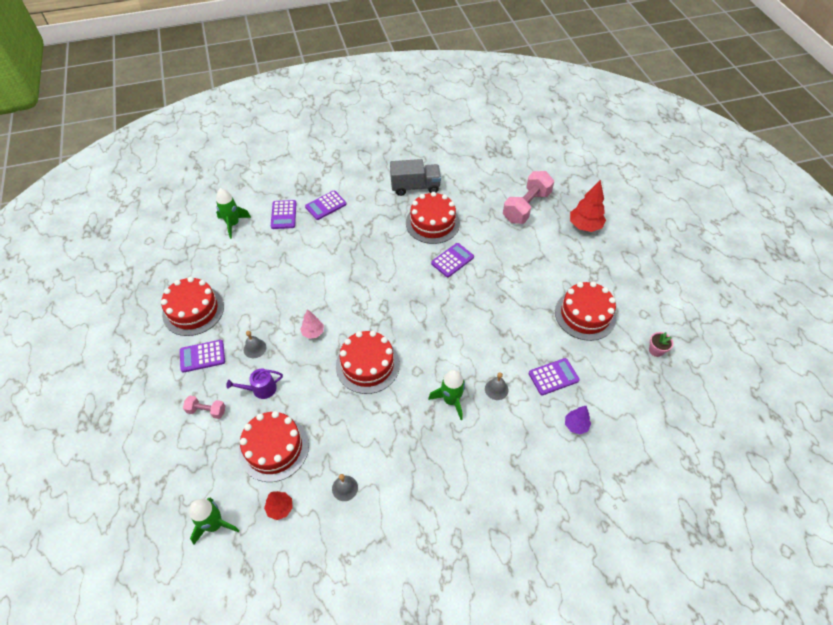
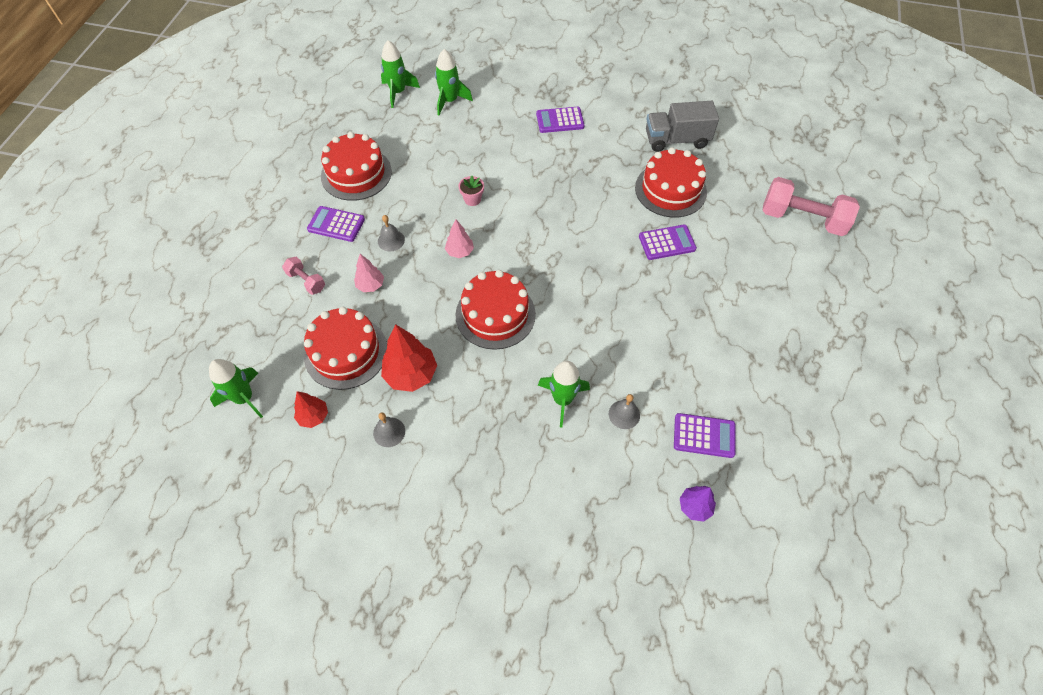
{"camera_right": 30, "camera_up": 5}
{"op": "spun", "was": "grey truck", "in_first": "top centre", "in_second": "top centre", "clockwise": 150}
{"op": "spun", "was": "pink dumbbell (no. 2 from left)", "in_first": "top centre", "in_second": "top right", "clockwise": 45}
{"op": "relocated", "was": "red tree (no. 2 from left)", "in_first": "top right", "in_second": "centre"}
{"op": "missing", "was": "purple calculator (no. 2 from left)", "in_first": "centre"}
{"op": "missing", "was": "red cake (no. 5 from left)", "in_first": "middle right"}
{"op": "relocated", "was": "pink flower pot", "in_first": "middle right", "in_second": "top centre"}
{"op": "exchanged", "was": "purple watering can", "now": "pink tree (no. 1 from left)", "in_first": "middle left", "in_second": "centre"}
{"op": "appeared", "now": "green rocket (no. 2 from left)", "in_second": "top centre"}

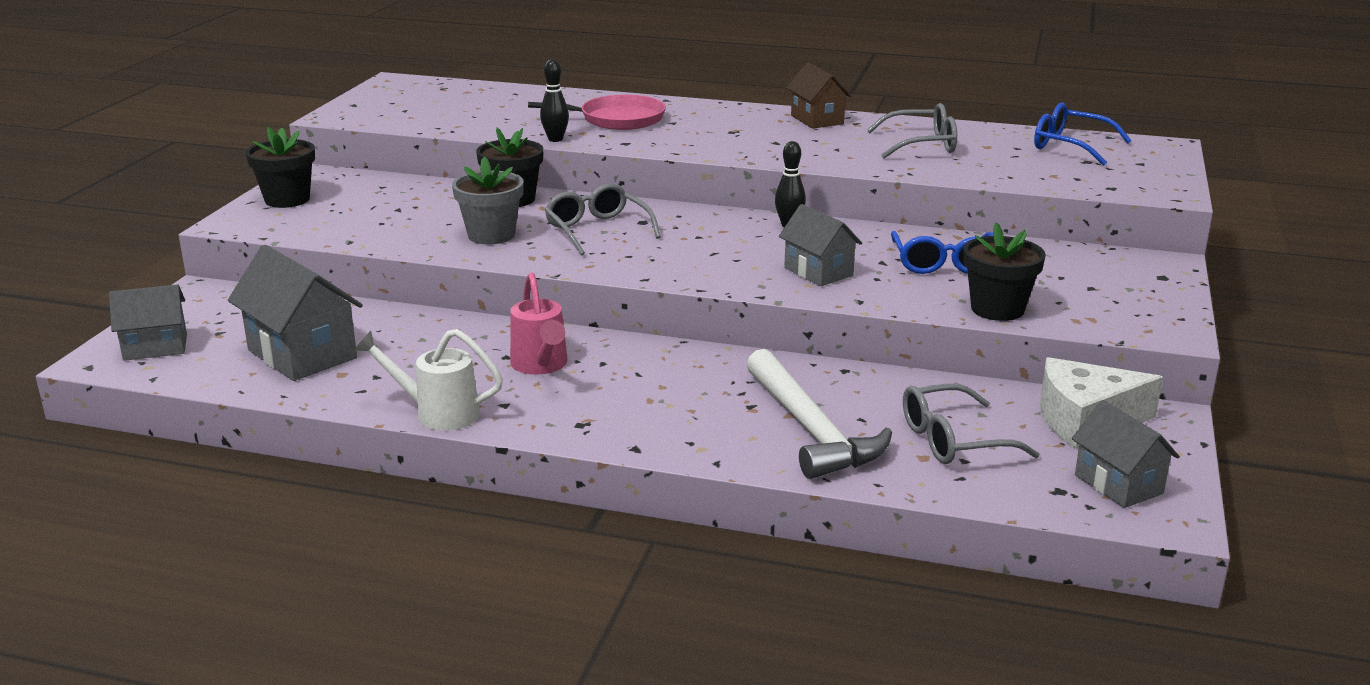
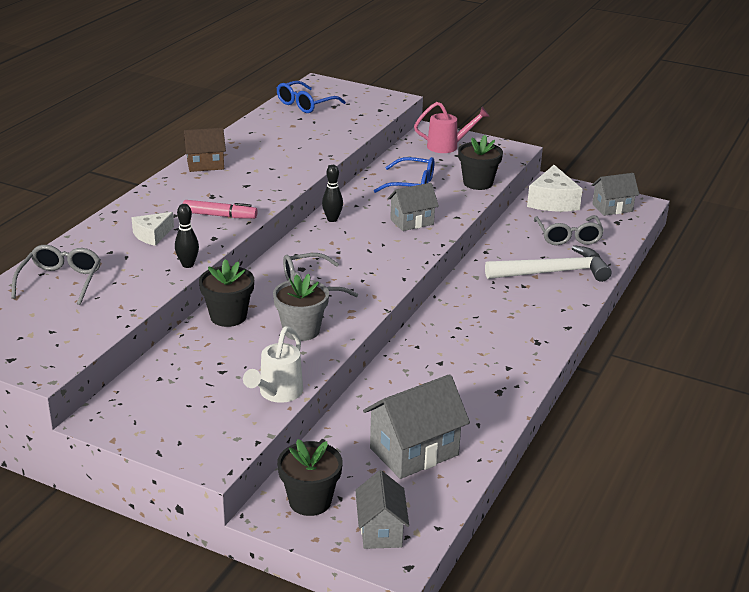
{"camera_right": -80, "camera_up": 5}
{"op": "exchanged", "was": "pink pan", "now": "white cheese (no. 1 from left)", "in_first": "top centre", "in_second": "middle left"}
{"op": "relocated", "was": "grey glasses (no. 2 from left in the first image)", "now": "grey glasses (no. 1 from left)", "in_first": "top centre", "in_second": "middle left"}
{"op": "relocated", "was": "black flower pot (no. 1 from left in the first image)", "now": "black flower pot (no. 2 from left)", "in_first": "top left", "in_second": "bottom centre"}
{"op": "relocated", "was": "pink watering can", "in_first": "centre", "in_second": "top centre"}
{"op": "relocated", "was": "white watering can", "in_first": "middle left", "in_second": "centre"}
{"op": "appeared", "now": "pink marker", "in_second": "middle left"}

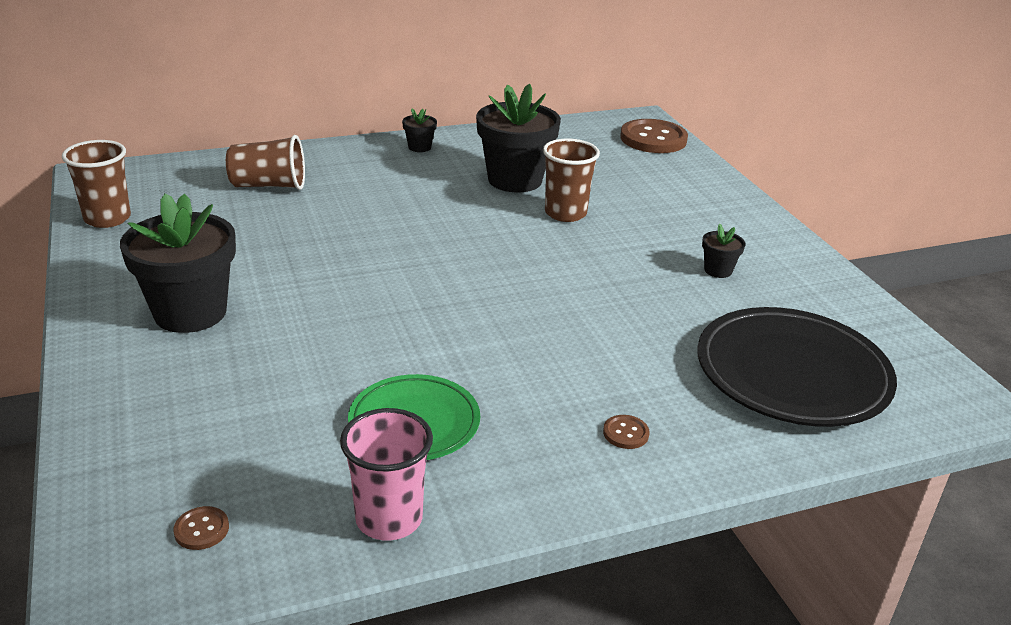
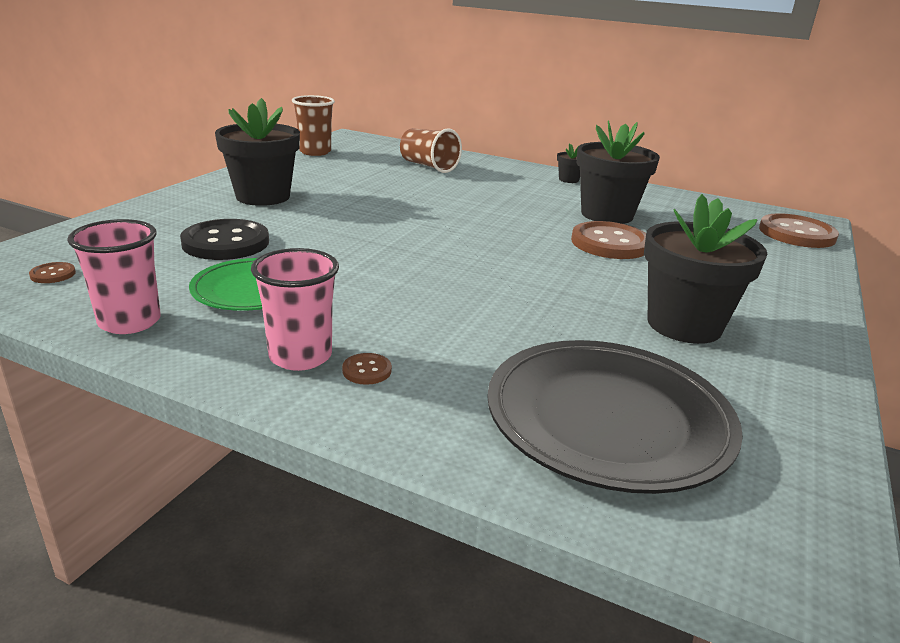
{"camera_right": 45, "camera_up": -5}
{"op": "exchanged", "was": "brown cup (no. 3 from left)", "now": "brown button (no. 3 from left)", "in_first": "top centre", "in_second": "middle right"}
{"op": "size", "was": "black flower pot (no. 4 from left)", "in_first": "middle right", "in_second": "middle right", "ratio": 2.26}
{"op": "appeared", "now": "black button", "in_second": "middle left"}
{"op": "appeared", "now": "pink cup (no. 2 from left)", "in_second": "middle left"}

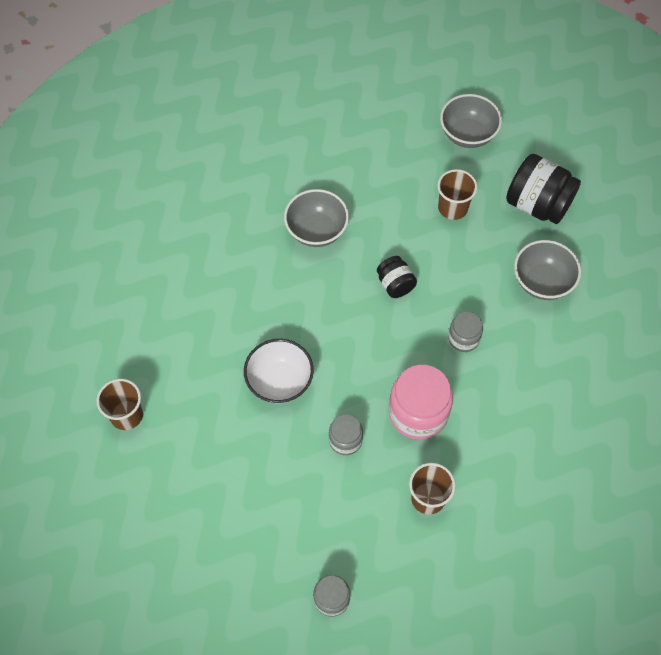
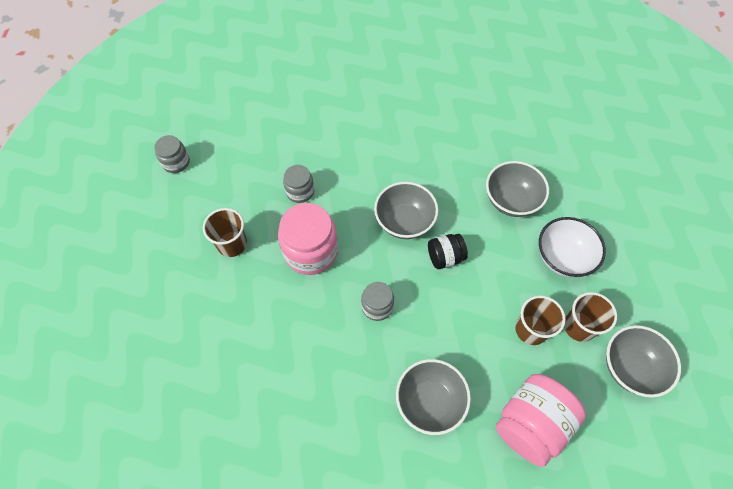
{"camera_right": 100, "camera_up": 0}
{"op": "colour", "was": "black jar (no. 2 from left)", "now": "pink jar (no. 2 from left)", "in_first": "top right", "in_second": "bottom right"}
{"op": "relocated", "was": "white bowl", "in_first": "centre", "in_second": "middle right"}
{"op": "relocated", "was": "brown cup (no. 1 from left in the first image)", "now": "brown cup (no. 3 from left)", "in_first": "middle left", "in_second": "middle right"}
{"op": "appeared", "now": "grey bowl (no. 1 from left)", "in_second": "centre"}

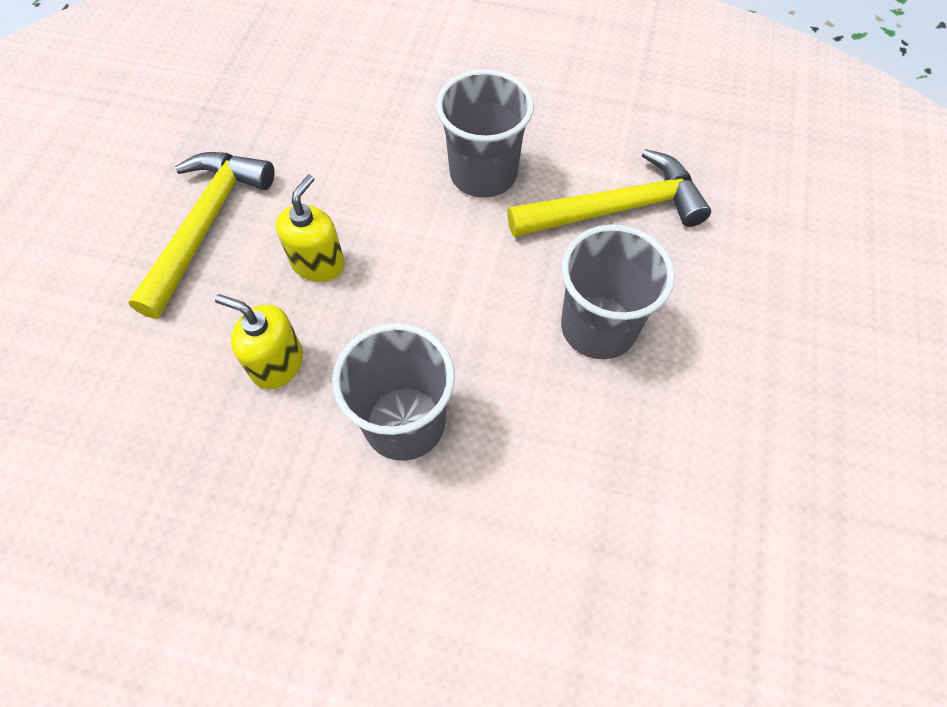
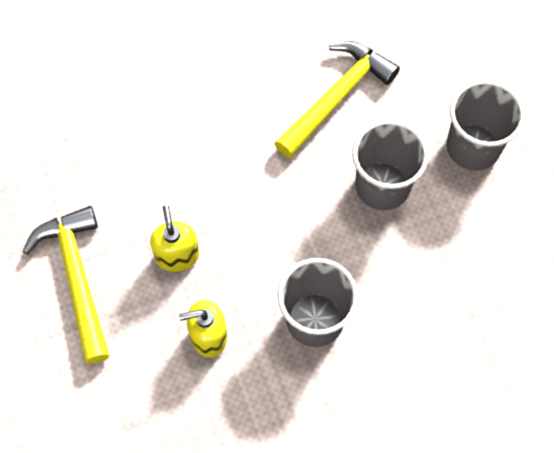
{"camera_right": -35, "camera_up": 5}
{"op": "relocated", "was": "grey cup (no. 2 from left in the first image)", "now": "grey cup (no. 3 from left)", "in_first": "top centre", "in_second": "top right"}

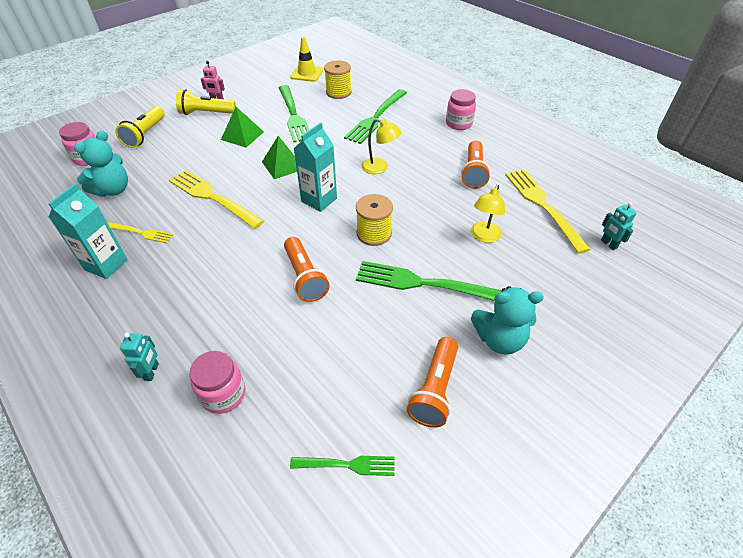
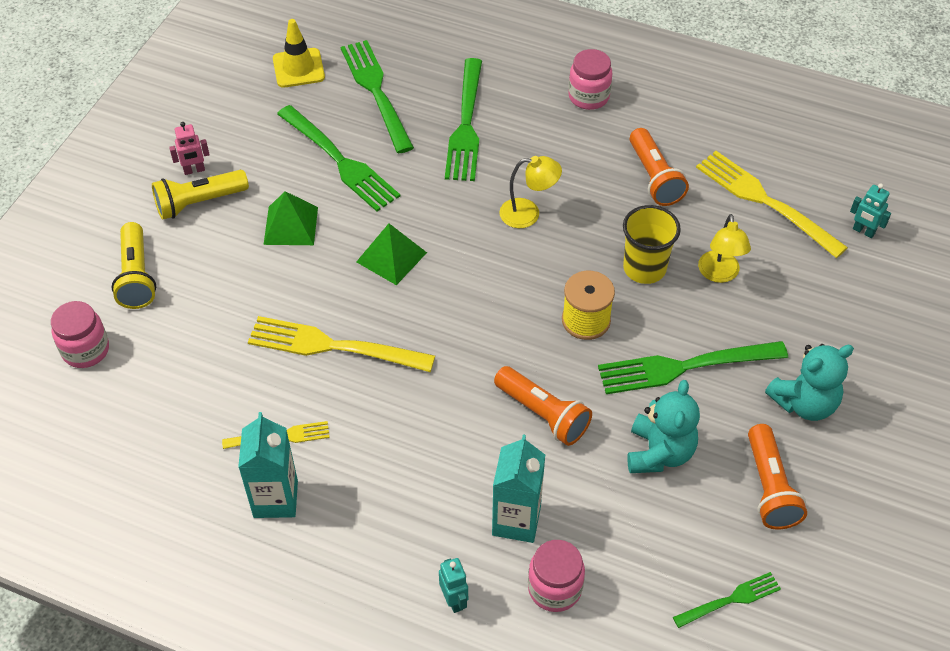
{"camera_right": -25, "camera_up": 5}
{"op": "exchanged", "was": "yellow spool (no. 1 from left)", "now": "green fork (no. 2 from left)", "in_first": "top centre", "in_second": "top centre"}
{"op": "relocated", "was": "turquoise carton (no. 2 from left)", "in_first": "top centre", "in_second": "bottom centre"}
{"op": "relocated", "was": "turquoise teddy bear (no. 1 from left)", "in_first": "top left", "in_second": "middle right"}
{"op": "appeared", "now": "yellow cup", "in_second": "middle right"}

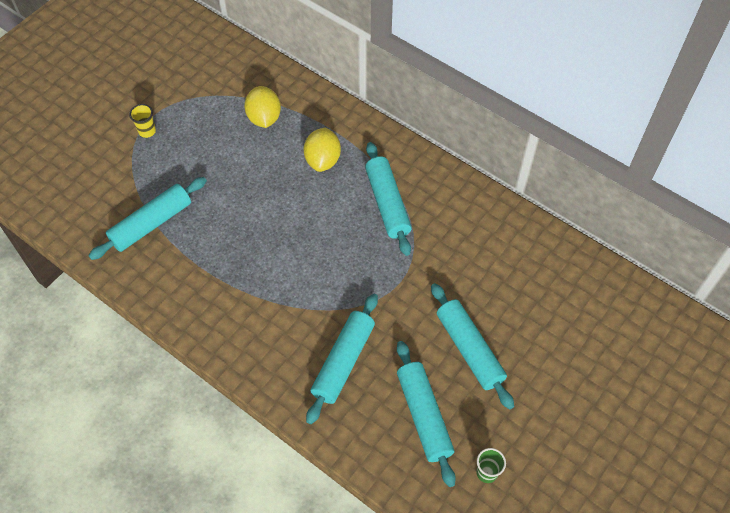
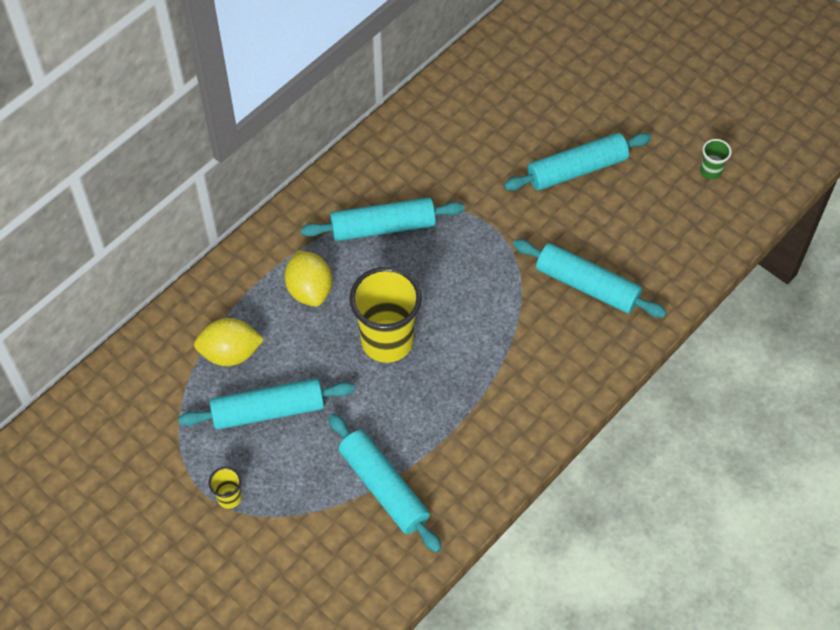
{"camera_right": -85, "camera_up": 0}
{"op": "spun", "was": "yellow lemon (no. 2 from left)", "in_first": "top centre", "in_second": "centre", "clockwise": 60}
{"op": "relocated", "was": "turquoise rolling pin (no. 4 from left in the first image)", "now": "turquoise rolling pin (no. 1 from left)", "in_first": "bottom centre", "in_second": "middle left"}
{"op": "appeared", "now": "yellow cup (no. 2 from left)", "in_second": "centre"}

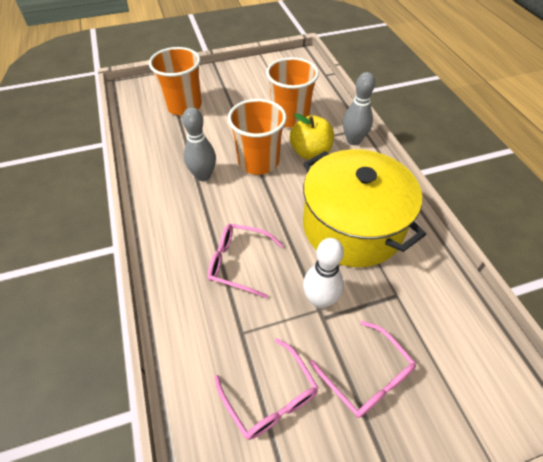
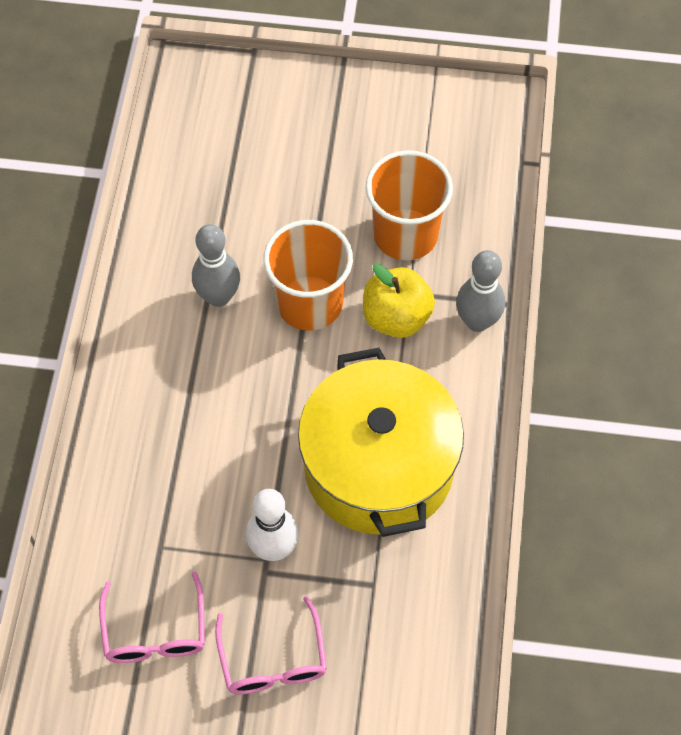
{"camera_right": 25, "camera_up": 10}
{"op": "missing", "was": "orange cup (no. 1 from left)", "in_first": "top left"}
{"op": "missing", "was": "pink glasses (no. 1 from left)", "in_first": "centre"}

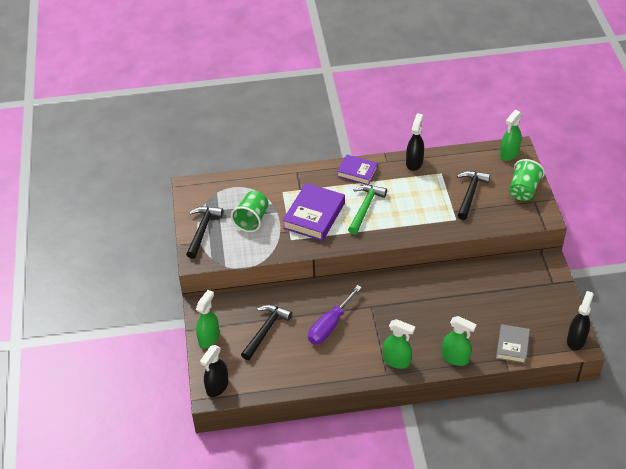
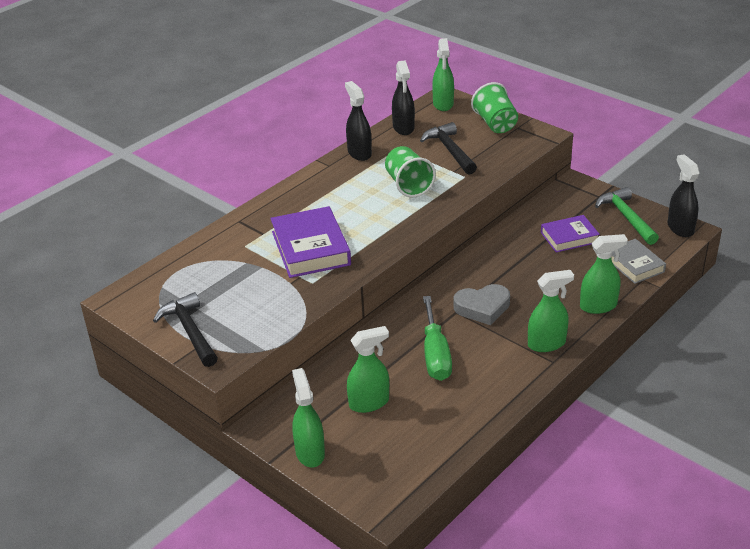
{"camera_right": -40, "camera_up": -10}
{"op": "relocated", "was": "purple book (no. 2 from left)", "in_first": "centre", "in_second": "middle right"}
{"op": "relocated", "was": "green hammer", "in_first": "centre", "in_second": "middle right"}
{"op": "relocated", "was": "green cup (no. 1 from left)", "in_first": "centre", "in_second": "top centre"}
{"op": "colour", "was": "purple screwdriver", "now": "green screwdriver", "in_first": "bottom centre", "in_second": "centre"}
{"op": "exchanged", "was": "black hammer (no. 2 from left)", "now": "green spray bottle (no. 2 from left)", "in_first": "bottom centre", "in_second": "bottom centre"}
{"op": "relocated", "was": "black spray bottle (no. 1 from left in the first image)", "now": "black spray bottle (no. 2 from left)", "in_first": "bottom centre", "in_second": "top centre"}
{"op": "appeared", "now": "grey heart", "in_second": "centre"}

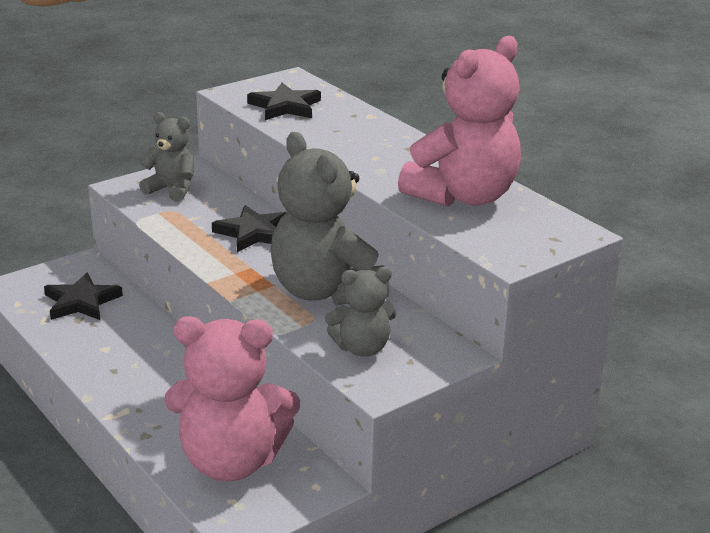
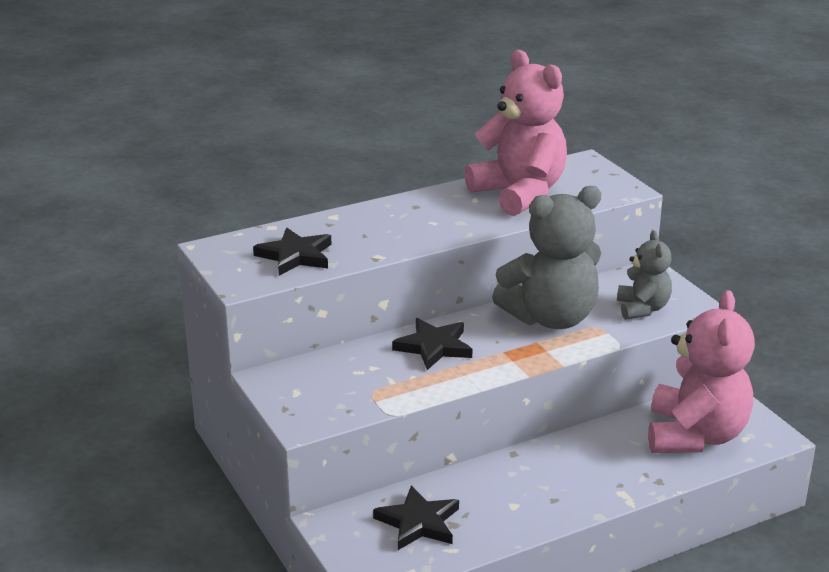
{"camera_right": -80, "camera_up": 0}
{"op": "missing", "was": "grey teddy bear (no. 1 from left)", "in_first": "top left"}

